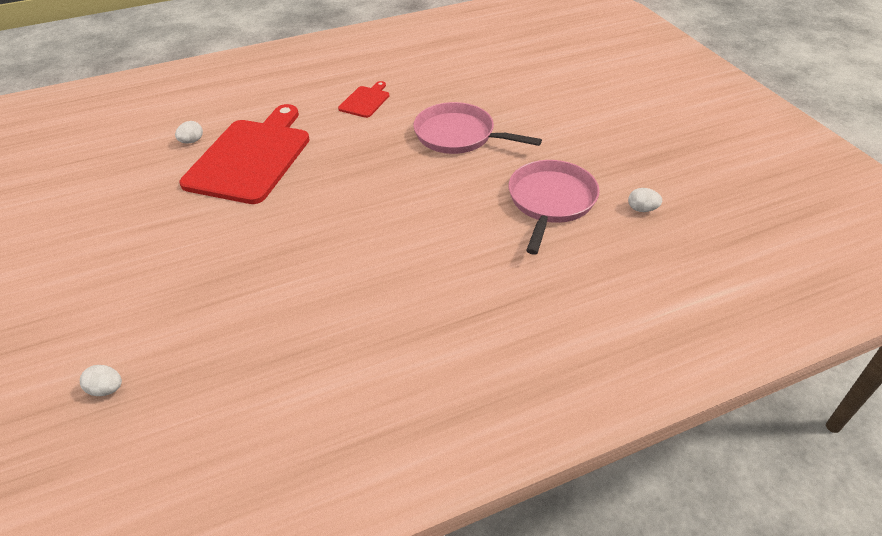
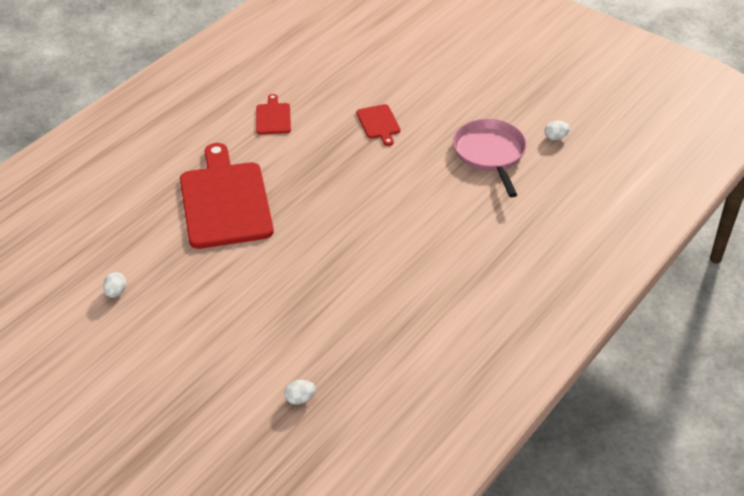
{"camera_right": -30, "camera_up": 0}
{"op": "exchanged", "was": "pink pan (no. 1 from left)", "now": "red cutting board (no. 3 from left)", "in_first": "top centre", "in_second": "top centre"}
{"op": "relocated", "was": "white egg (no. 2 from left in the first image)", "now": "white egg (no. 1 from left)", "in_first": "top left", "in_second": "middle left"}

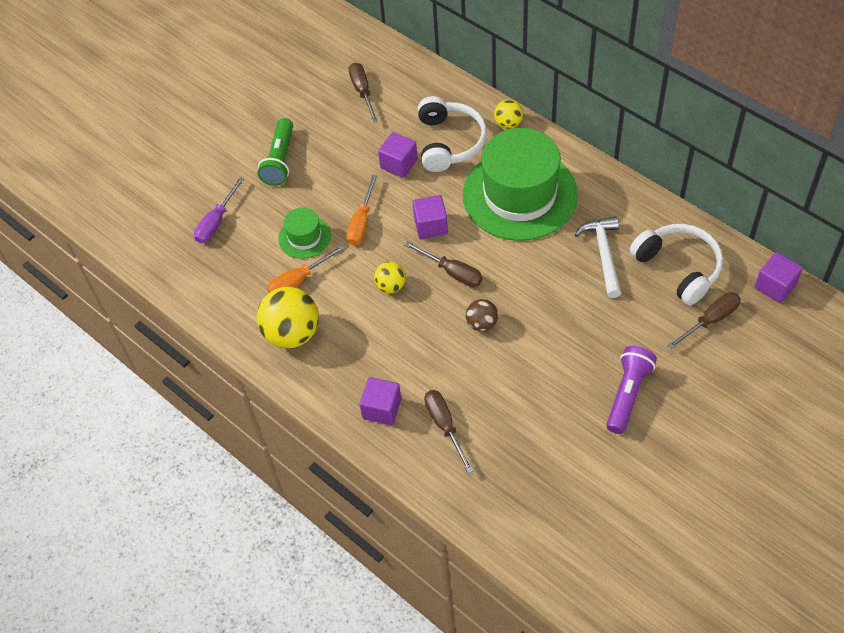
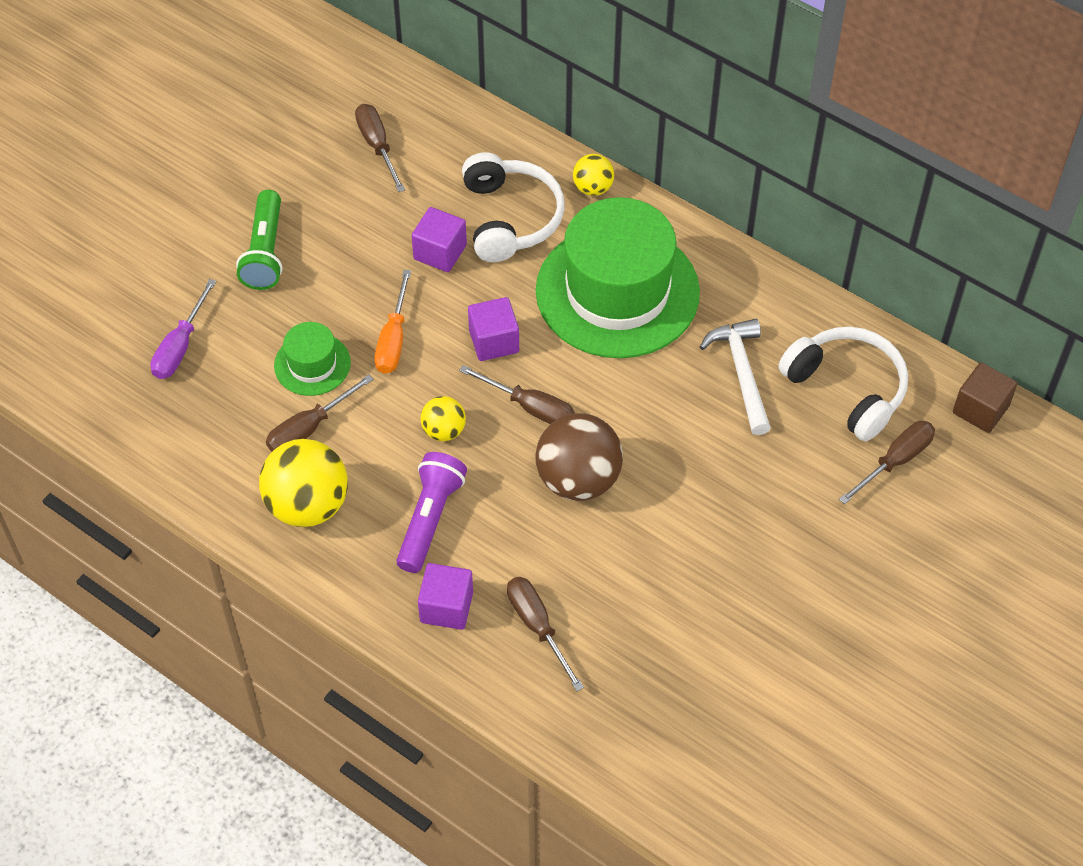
{"camera_right": -10, "camera_up": 0}
{"op": "colour", "was": "orange screwdriver (no. 1 from left)", "now": "brown screwdriver (no. 1 from left)", "in_first": "centre", "in_second": "middle left"}
{"op": "colour", "was": "purple cube (no. 4 from left)", "now": "brown cube", "in_first": "middle right", "in_second": "middle right"}
{"op": "size", "was": "brown ball", "in_first": "centre", "in_second": "centre", "ratio": 1.89}
{"op": "relocated", "was": "purple flashlight", "in_first": "middle right", "in_second": "centre"}

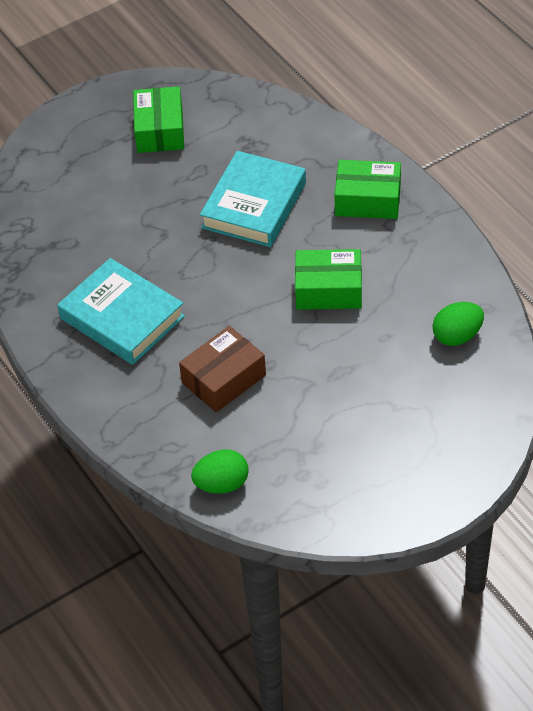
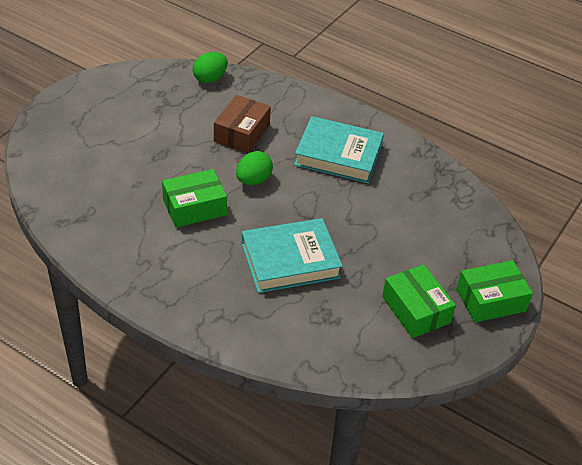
{"camera_right": 150, "camera_up": -5}
{"op": "spun", "was": "turquoise book (no. 2 from left in the first image)", "in_first": "top centre", "in_second": "centre", "clockwise": 75}
{"op": "relocated", "was": "green box (no. 3 from left)", "in_first": "top right", "in_second": "middle right"}
{"op": "relocated", "was": "green egg (no. 2 from left)", "in_first": "middle right", "in_second": "centre"}

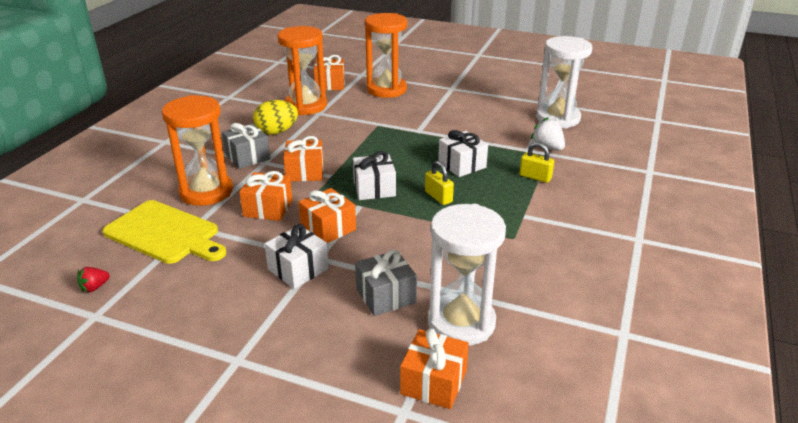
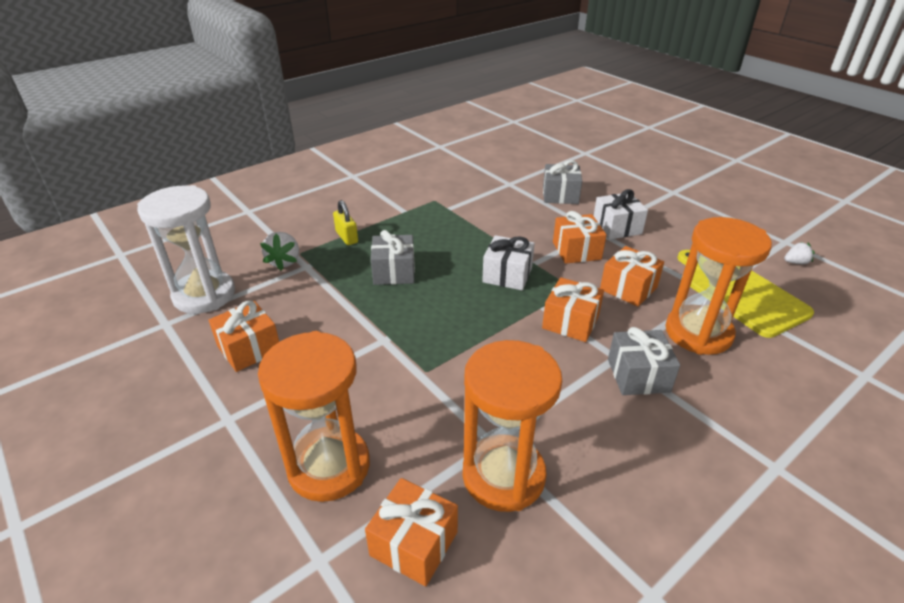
{"camera_right": -150, "camera_up": 5}
{"op": "missing", "was": "yellow egg", "in_first": "top centre"}
{"op": "colour", "was": "white gift (no. 3 from left)", "now": "grey gift (no. 1 from left)", "in_first": "centre", "in_second": "centre"}
{"op": "missing", "was": "yellow padlock (no. 1 from left)", "in_first": "centre"}
{"op": "missing", "was": "white hourglass (no. 1 from left)", "in_first": "centre"}
{"op": "colour", "was": "red strawberry", "now": "white strawberry (no. 2 from left)", "in_first": "middle left", "in_second": "middle right"}
{"op": "relocated", "was": "orange gift (no. 5 from left in the first image)", "now": "orange gift (no. 1 from left)", "in_first": "bottom centre", "in_second": "middle left"}

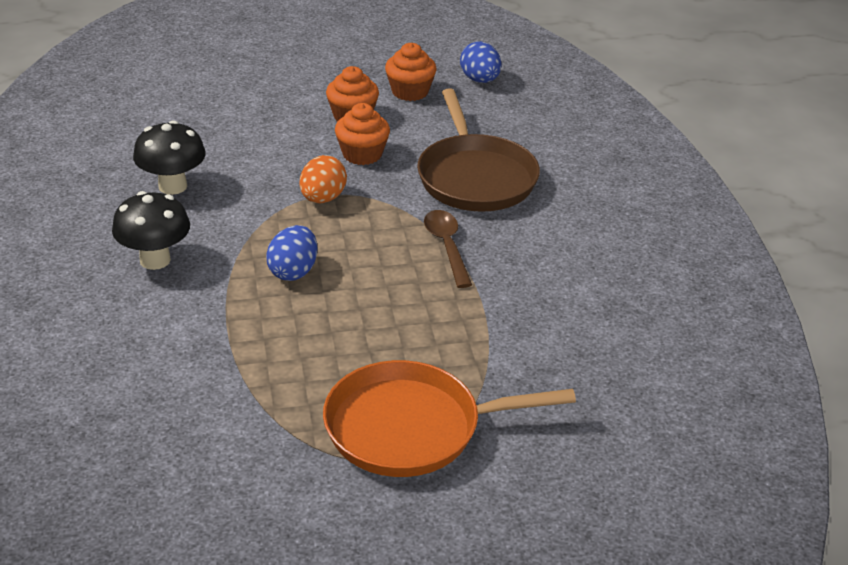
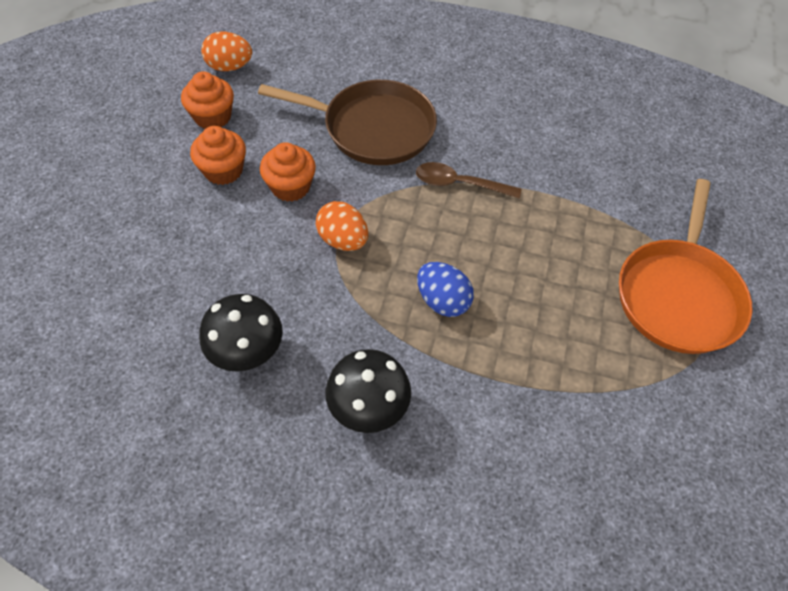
{"camera_right": -65, "camera_up": 20}
{"op": "colour", "was": "blue egg (no. 2 from left)", "now": "orange egg (no. 1 from left)", "in_first": "top centre", "in_second": "top left"}

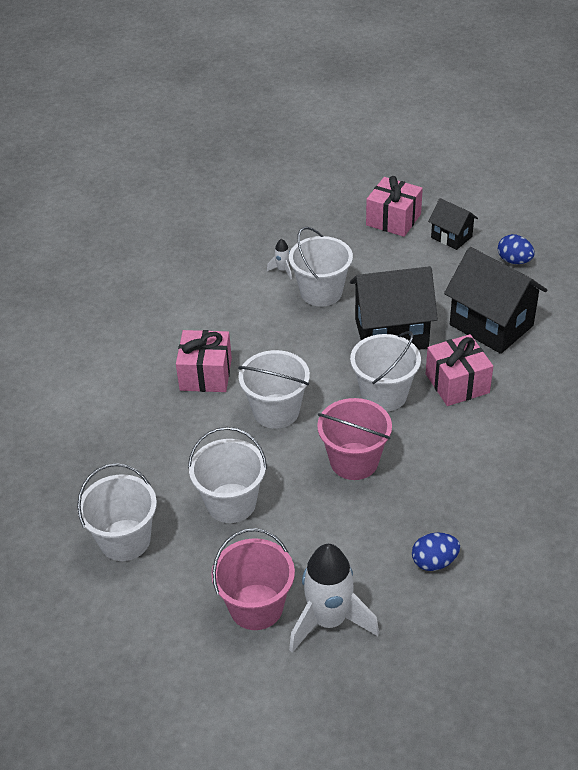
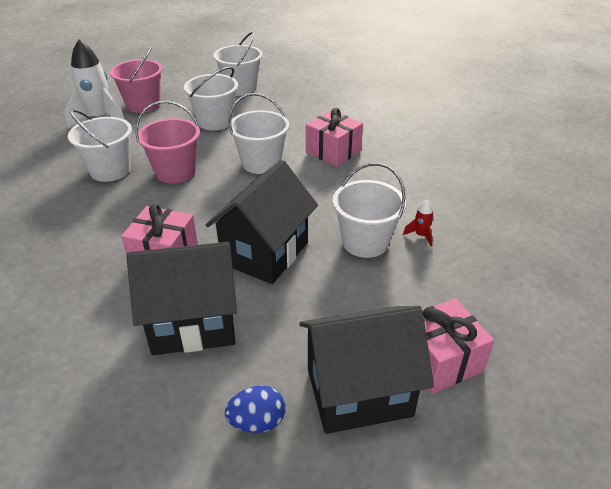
{"camera_right": 125, "camera_up": -5}
{"op": "size", "was": "black house (no. 2 from left in the first image)", "in_first": "top right", "in_second": "bottom centre", "ratio": 1.87}
{"op": "colour", "was": "white rocket (no. 1 from left)", "now": "red rocket", "in_first": "centre", "in_second": "middle right"}
{"op": "relocated", "was": "white bucket (no. 5 from left in the first image)", "now": "white bucket (no. 1 from left)", "in_first": "centre", "in_second": "top left"}
{"op": "missing", "was": "blue egg (no. 1 from left)", "in_first": "bottom right"}

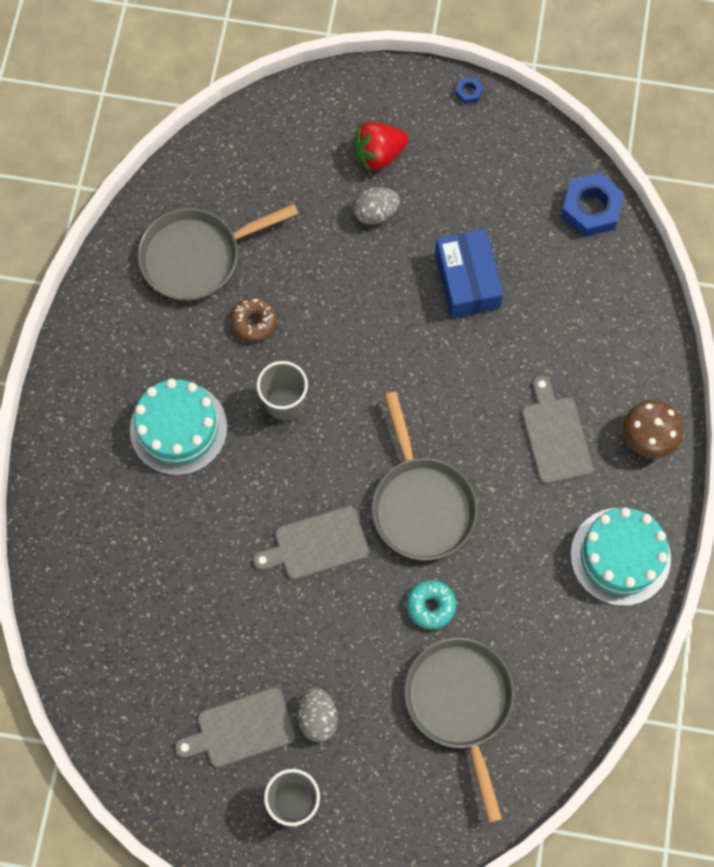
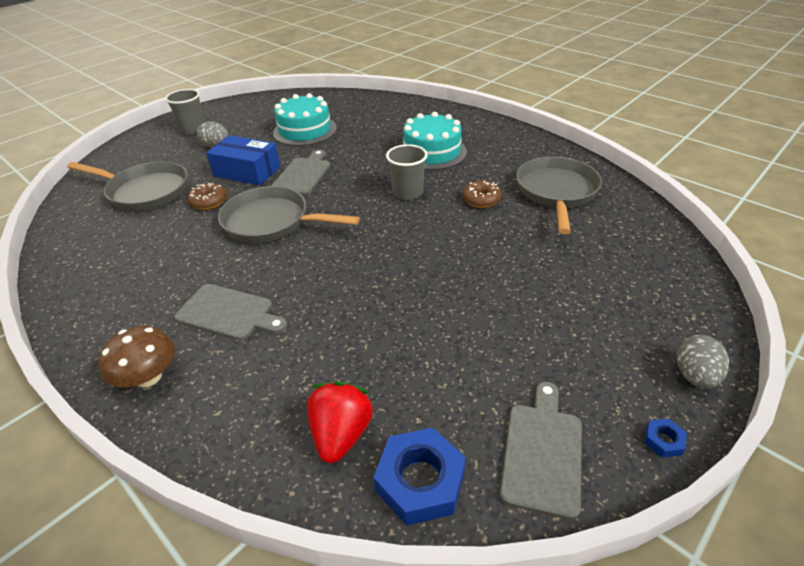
{"camera_right": 125, "camera_up": -30}
{"op": "relocated", "was": "red strawberry", "in_first": "top centre", "in_second": "bottom centre"}
{"op": "relocated", "was": "grey egg (no. 2 from left)", "in_first": "top centre", "in_second": "middle right"}
{"op": "relocated", "was": "blue box", "in_first": "top centre", "in_second": "top left"}
{"op": "relocated", "was": "turquoise cake (no. 2 from left in the first image)", "now": "turquoise cake (no. 1 from left)", "in_first": "middle right", "in_second": "top centre"}
{"op": "colour", "was": "turquoise donut", "now": "brown donut (no. 1 from left)", "in_first": "bottom centre", "in_second": "middle left"}
{"op": "relocated", "was": "grey cutting board (no. 1 from left in the first image)", "now": "grey cutting board (no. 3 from left)", "in_first": "bottom left", "in_second": "bottom right"}

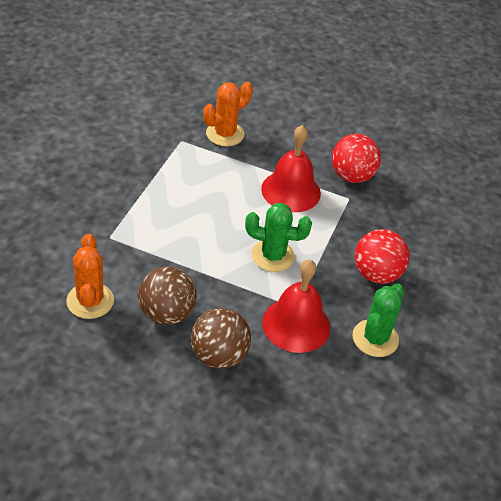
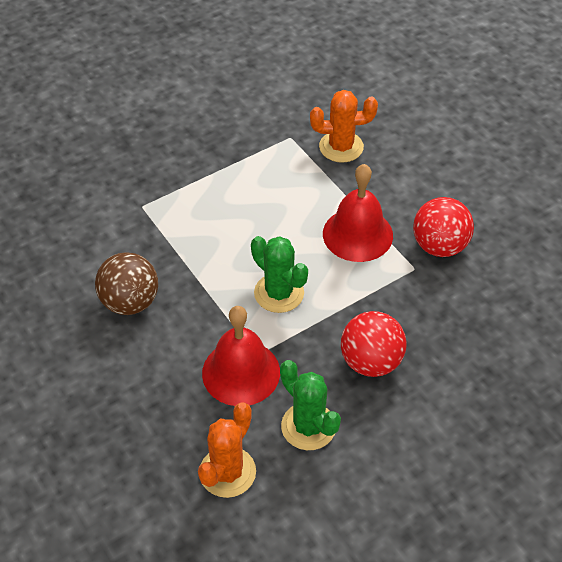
{"camera_right": 40, "camera_up": 5}
{"op": "relocated", "was": "orange cactus (no. 1 from left)", "in_first": "middle left", "in_second": "bottom centre"}
{"op": "spun", "was": "green cactus (no. 2 from left)", "in_first": "middle right", "in_second": "bottom centre", "clockwise": 75}
{"op": "missing", "was": "brown ball (no. 2 from left)", "in_first": "bottom centre"}

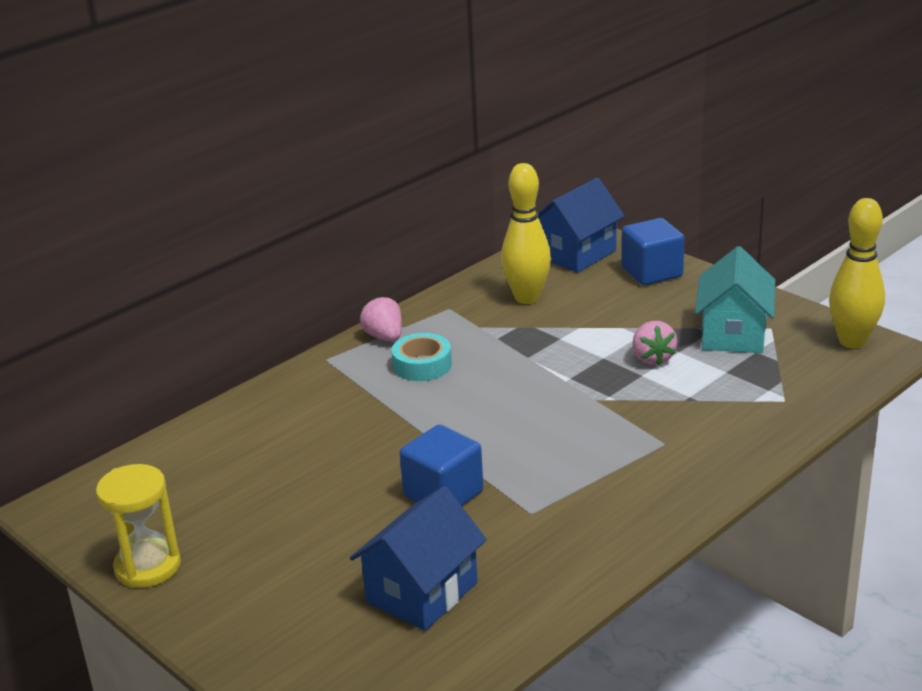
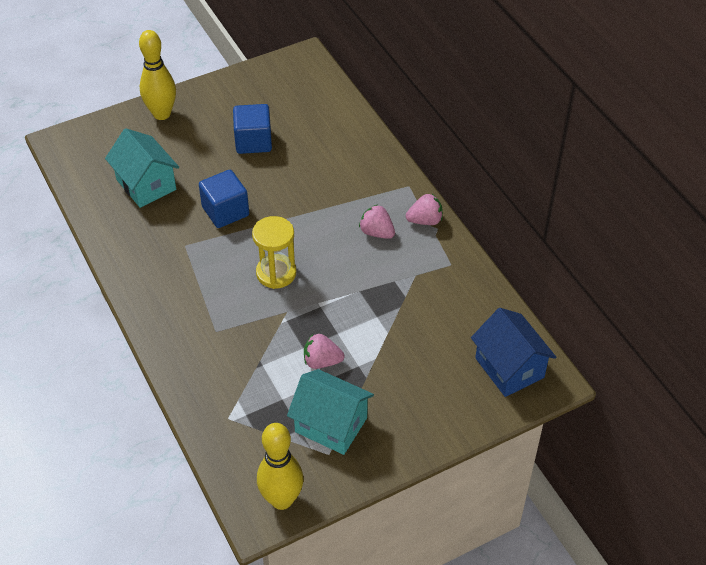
{"camera_right": 105, "camera_up": 20}
{"op": "relocated", "was": "yellow bowling pin (no. 1 from left)", "in_first": "centre", "in_second": "top left"}
{"op": "relocated", "was": "blue cube (no. 2 from left)", "in_first": "middle right", "in_second": "top centre"}
{"op": "exchanged", "was": "turquoise tape", "now": "pink strawberry (no. 2 from left)", "in_first": "centre", "in_second": "centre"}
{"op": "relocated", "was": "yellow hourglass", "in_first": "bottom left", "in_second": "centre"}
{"op": "colour", "was": "blue house (no. 1 from left)", "now": "turquoise house (no. 1 from left)", "in_first": "bottom centre", "in_second": "top left"}

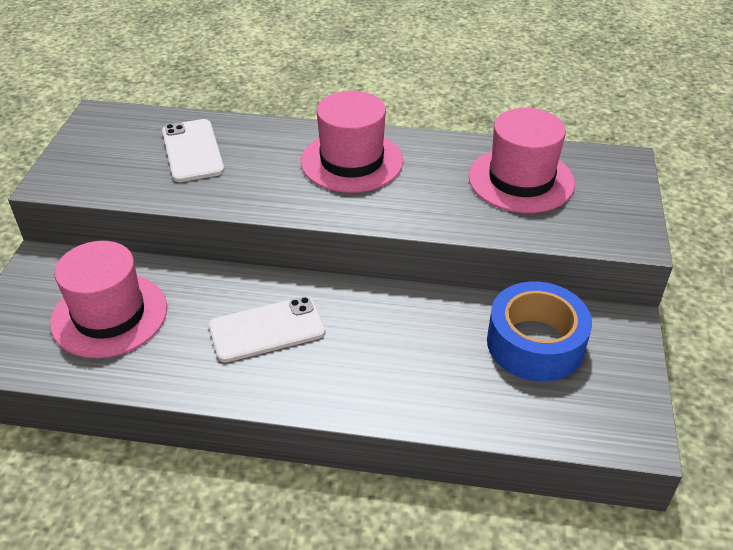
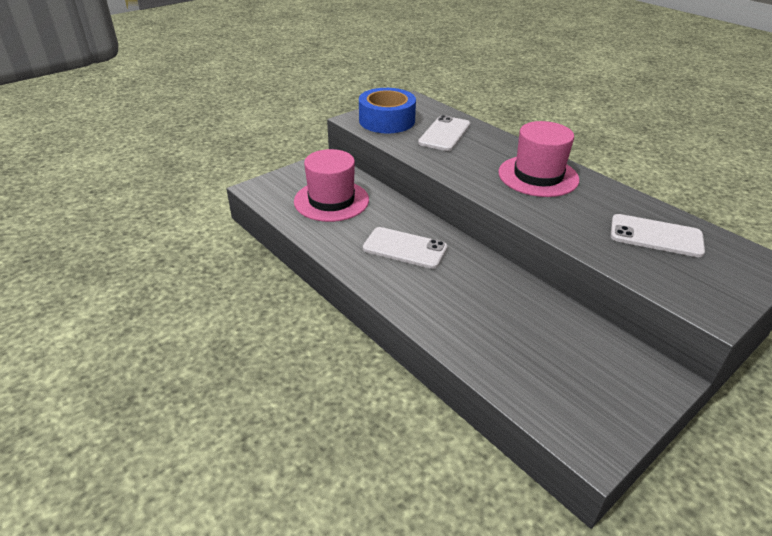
{"camera_right": 40, "camera_up": -5}
{"op": "exchanged", "was": "pink hat (no. 3 from left)", "now": "white phone (no. 3 from left)", "in_first": "top right", "in_second": "middle right"}
{"op": "relocated", "was": "blue tape", "in_first": "middle right", "in_second": "top centre"}

